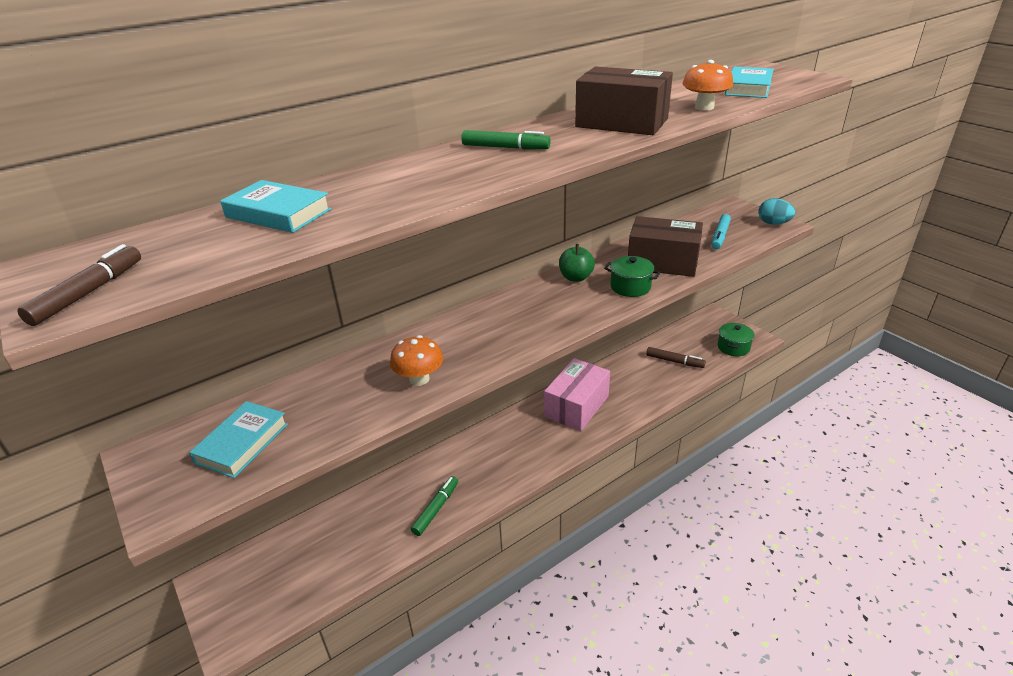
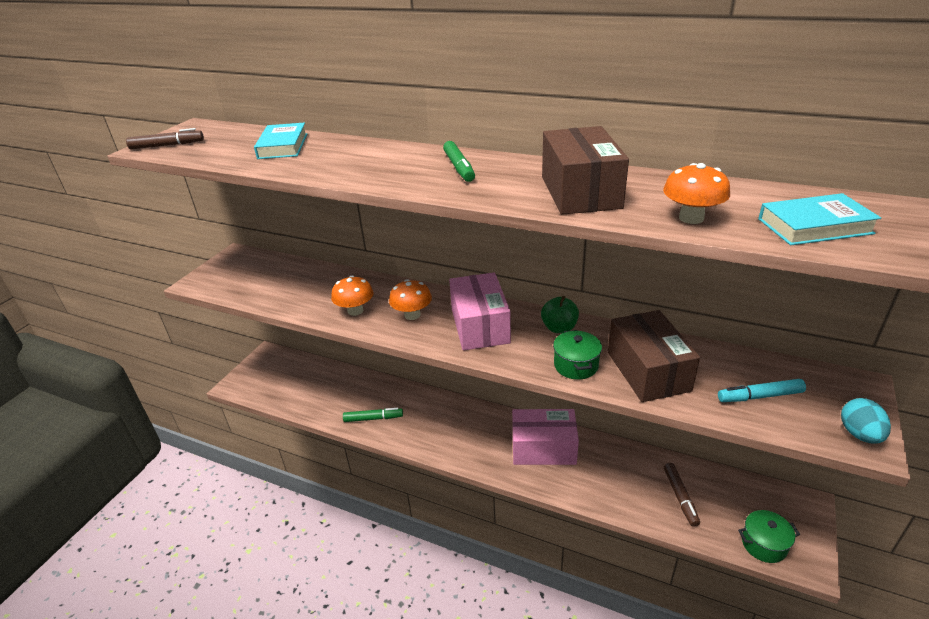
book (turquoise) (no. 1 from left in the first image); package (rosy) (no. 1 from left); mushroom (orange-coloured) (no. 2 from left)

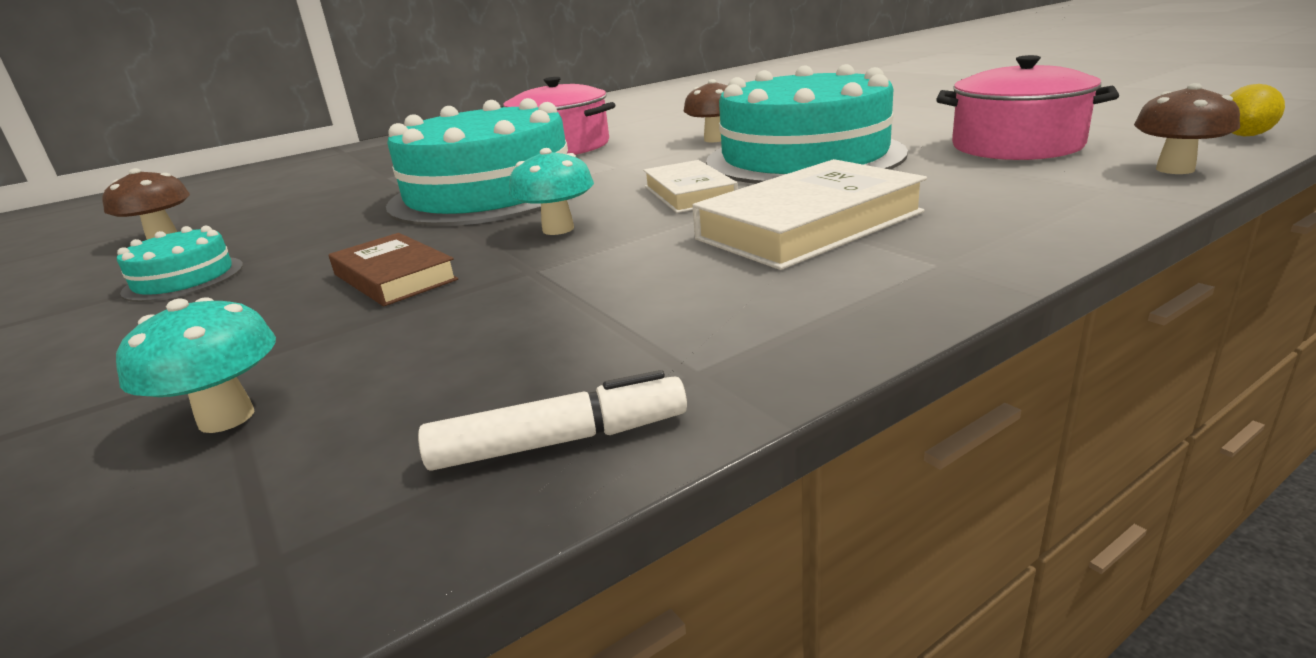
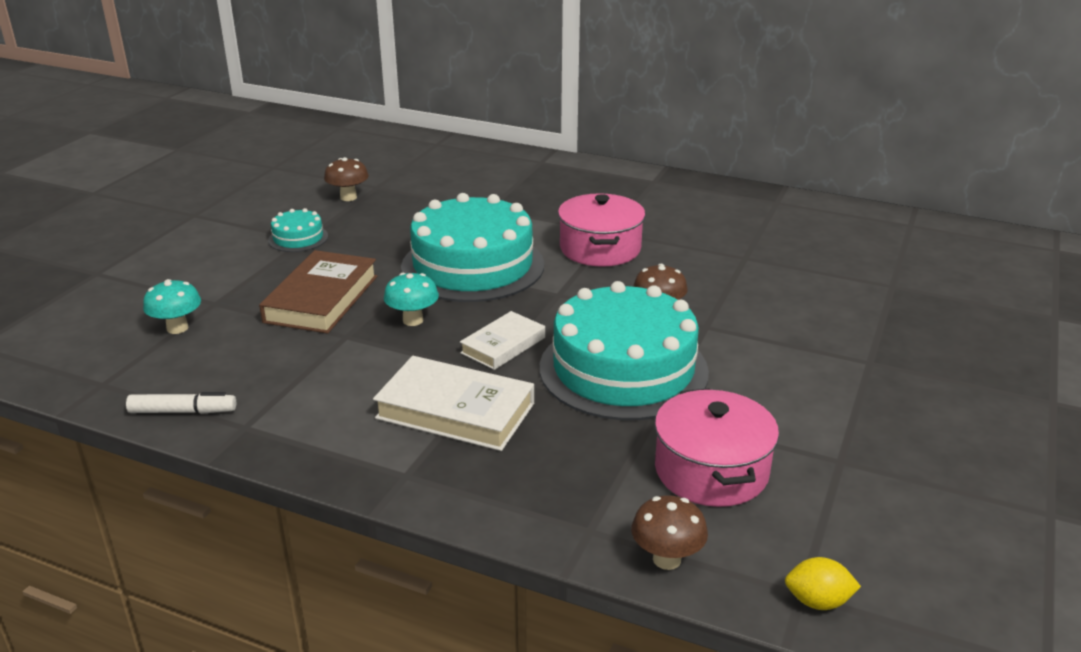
book (dark brown); marker pen (white)

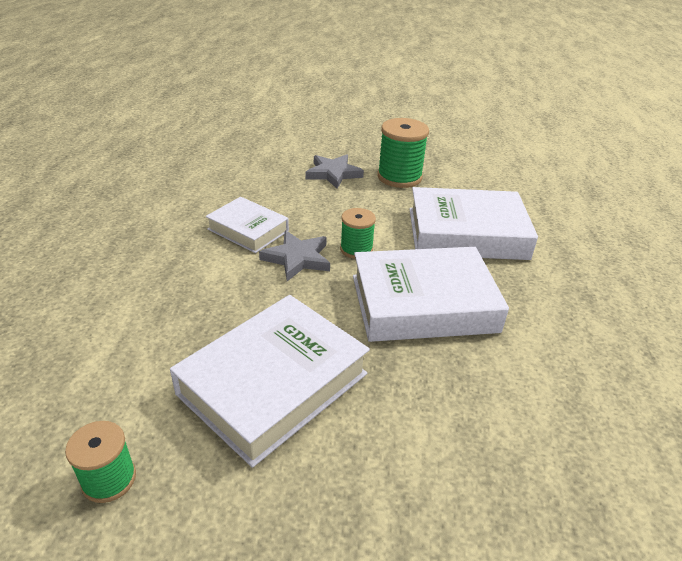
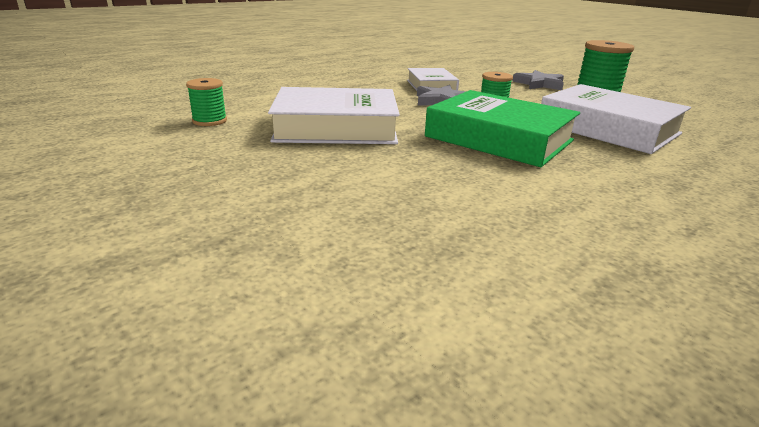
book (leaf-green)

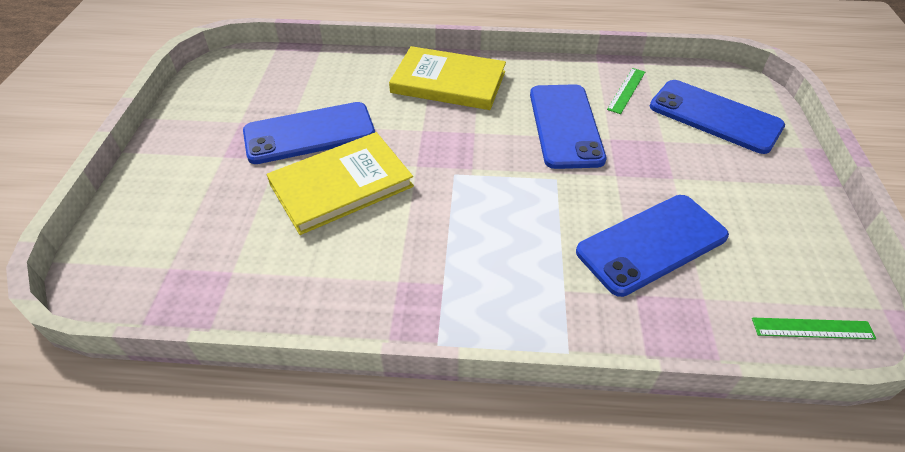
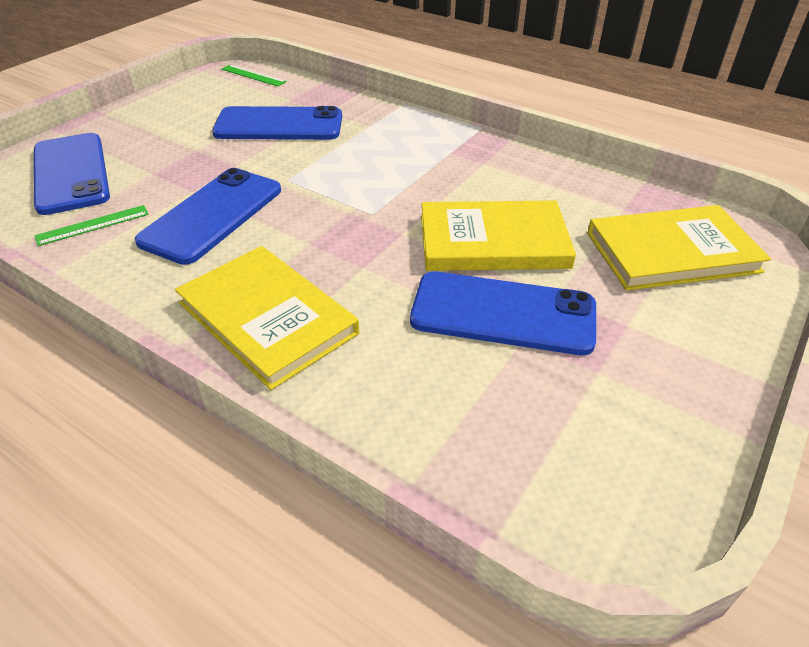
book (yellow) (no. 3 from left)

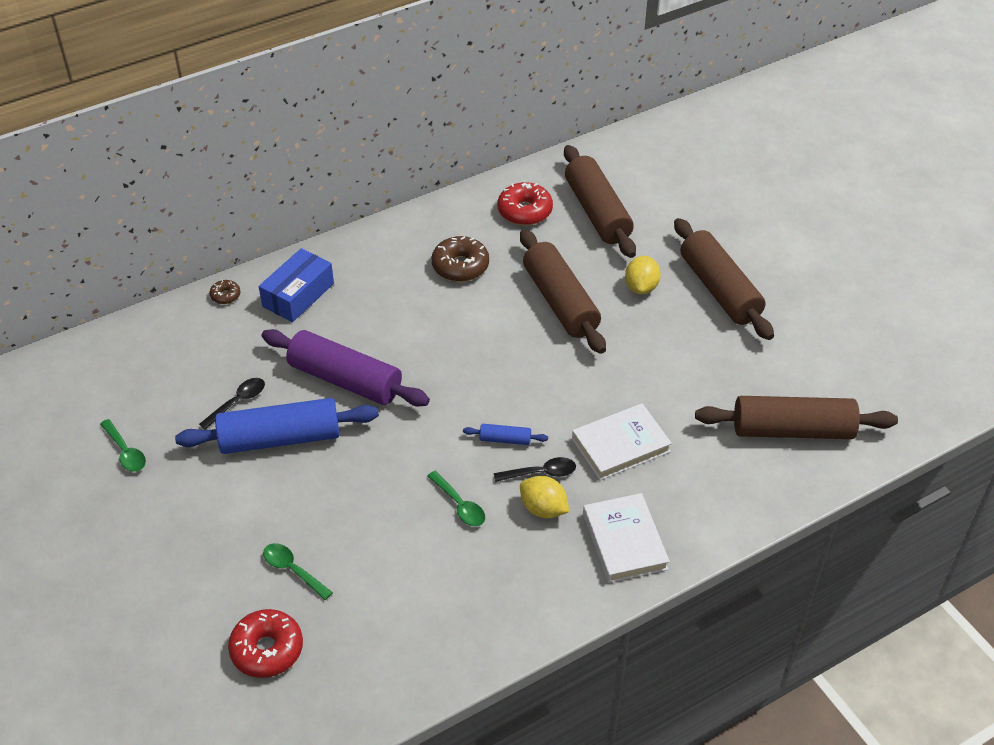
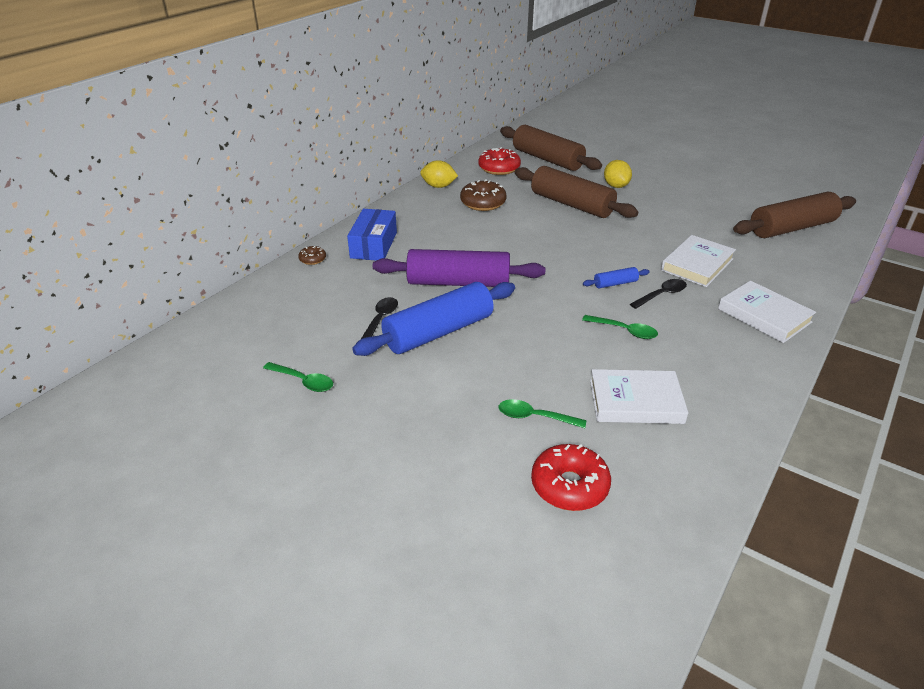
dough roller (dark brown) (no. 3 from left in the first image); toy lemon (yellow) (no. 1 from left); book (white) (no. 1 from left)

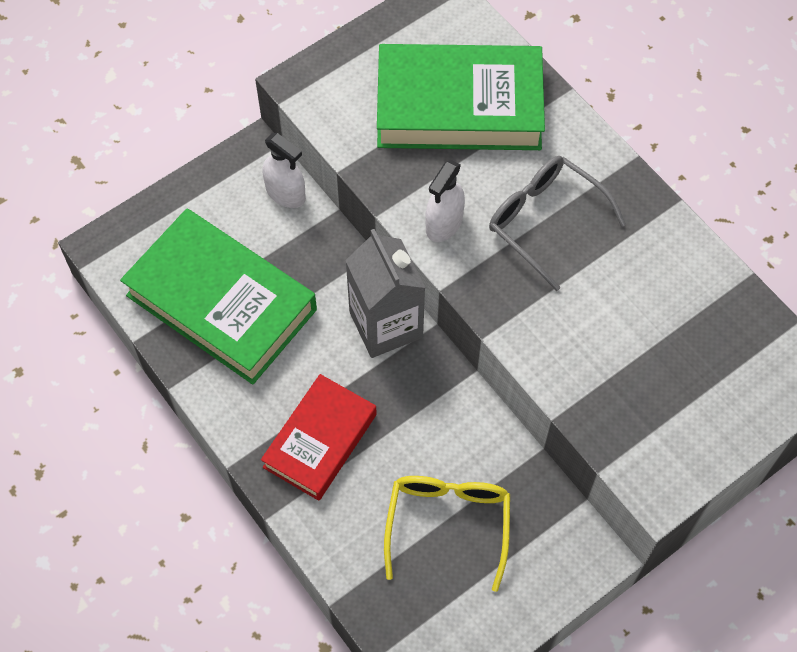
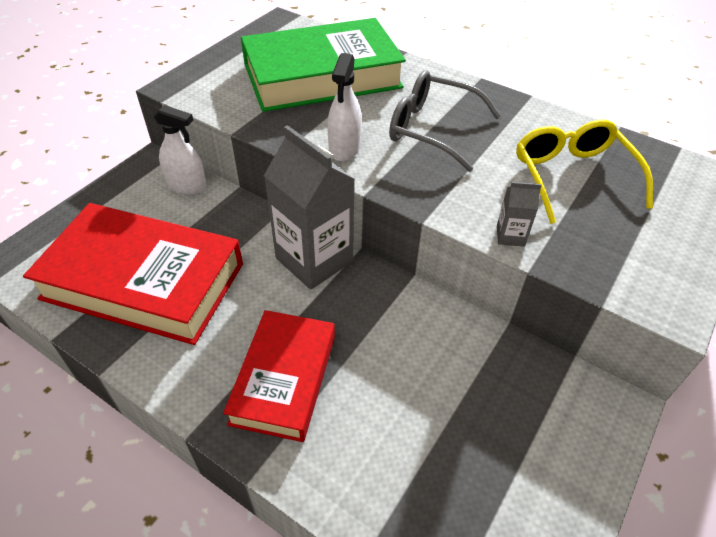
book (red) (no. 1 from left); glasses (yellow); milk carton (ash-grey) (no. 2 from left)

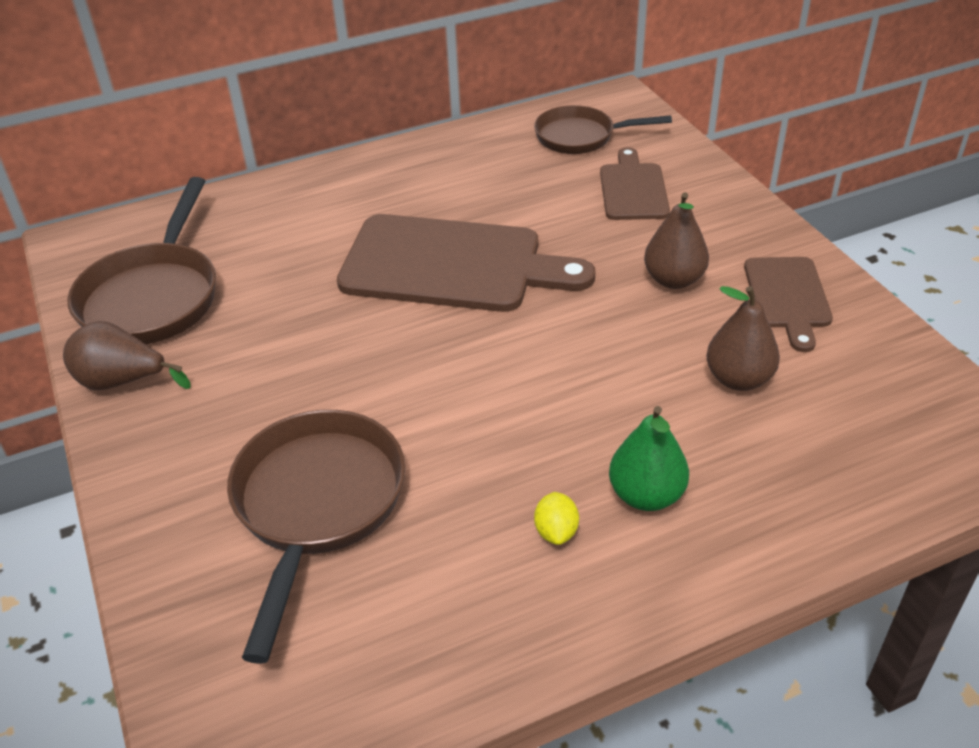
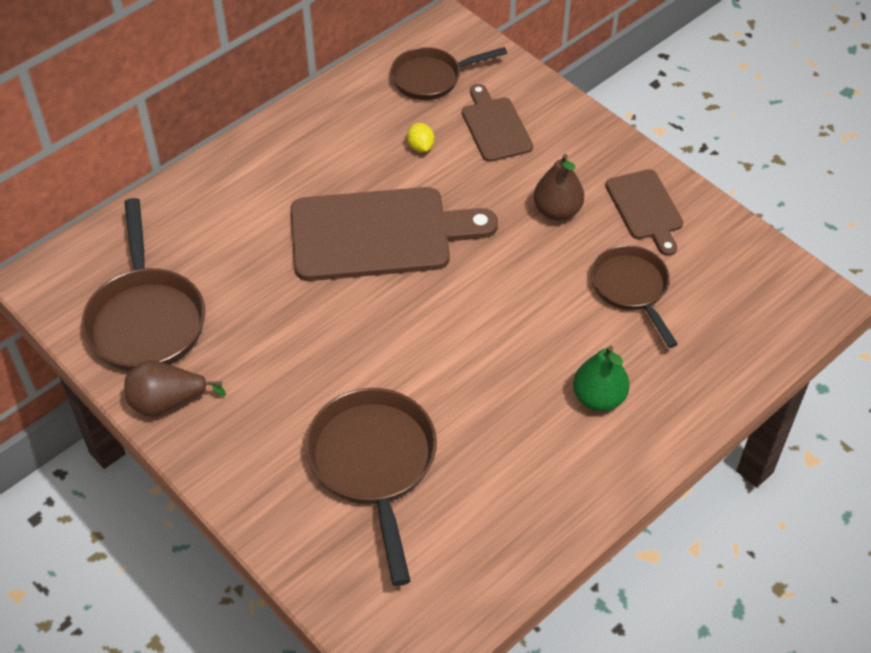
skillet (dark brown) (no. 4 from left); toy lemon (yellow)

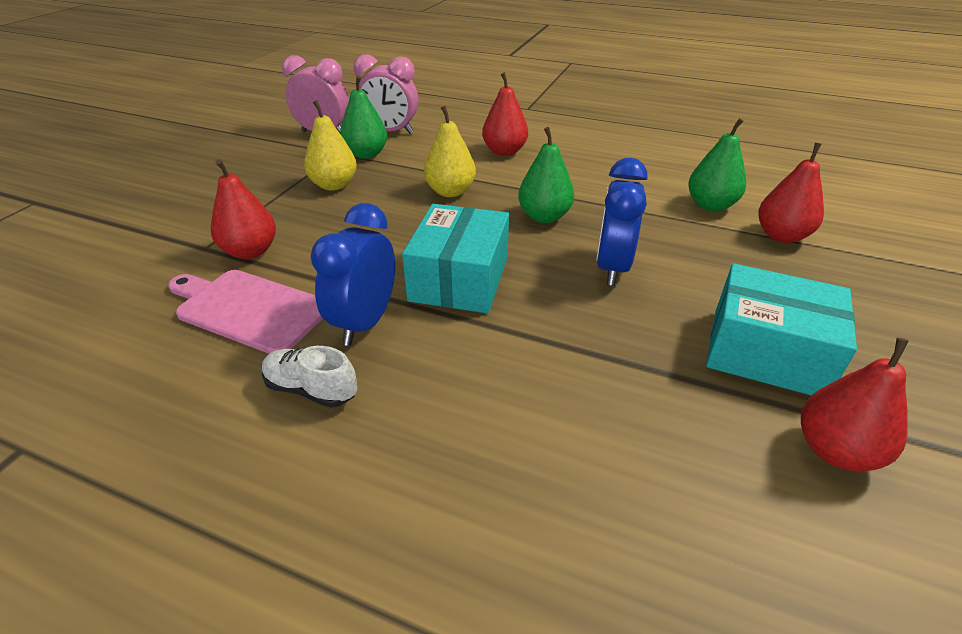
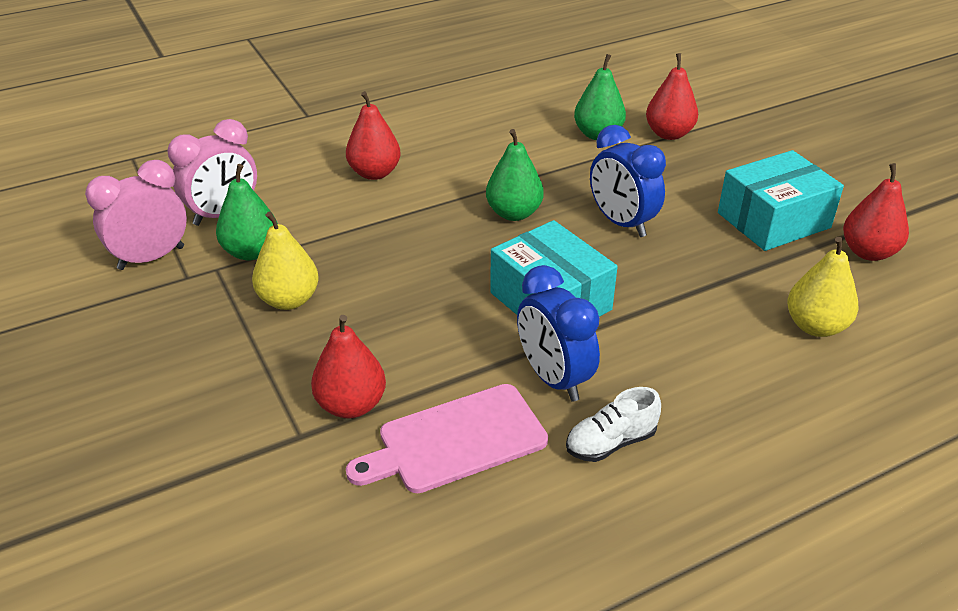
pear (yellow) (no. 2 from left)

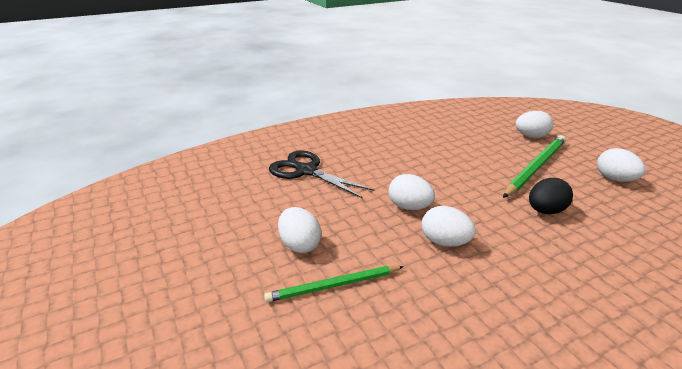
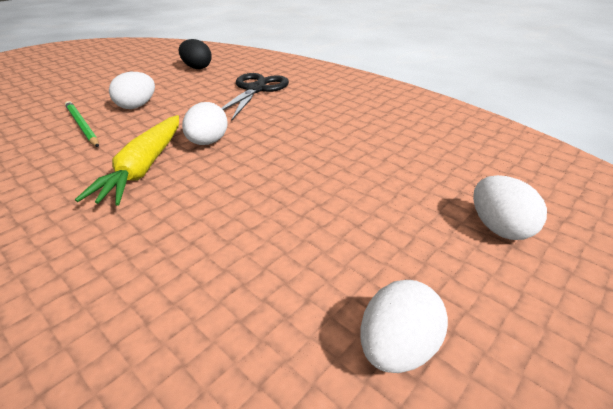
wooden pencil (leaf-green) (no. 2 from left in the first image); toy egg (jet-black); toy carrot (yellow)

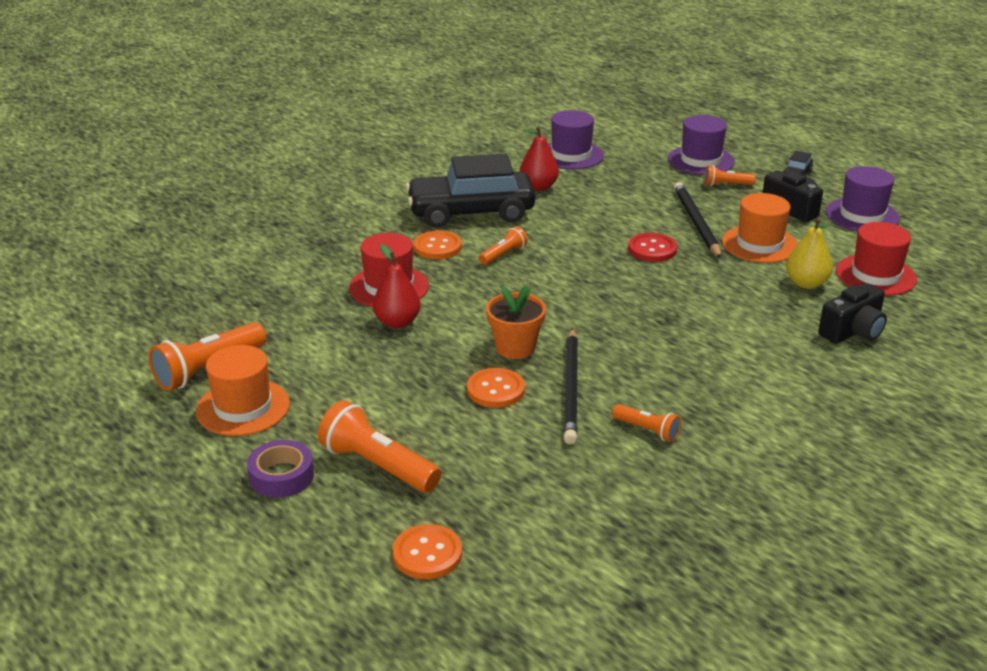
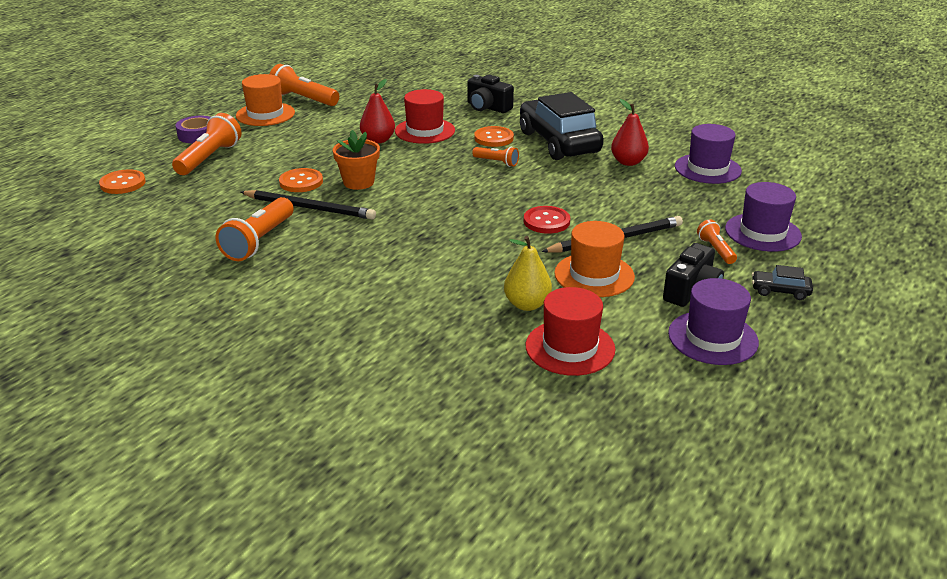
compact camera (jet-black) (no. 1 from left); wooden pencil (jet-black) (no. 1 from left); pocket torch (orange-coloured) (no. 2 from left)

